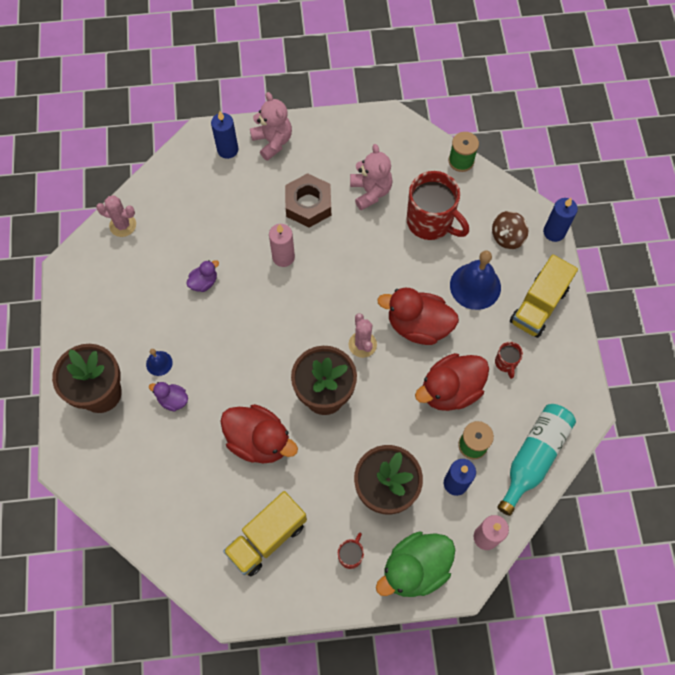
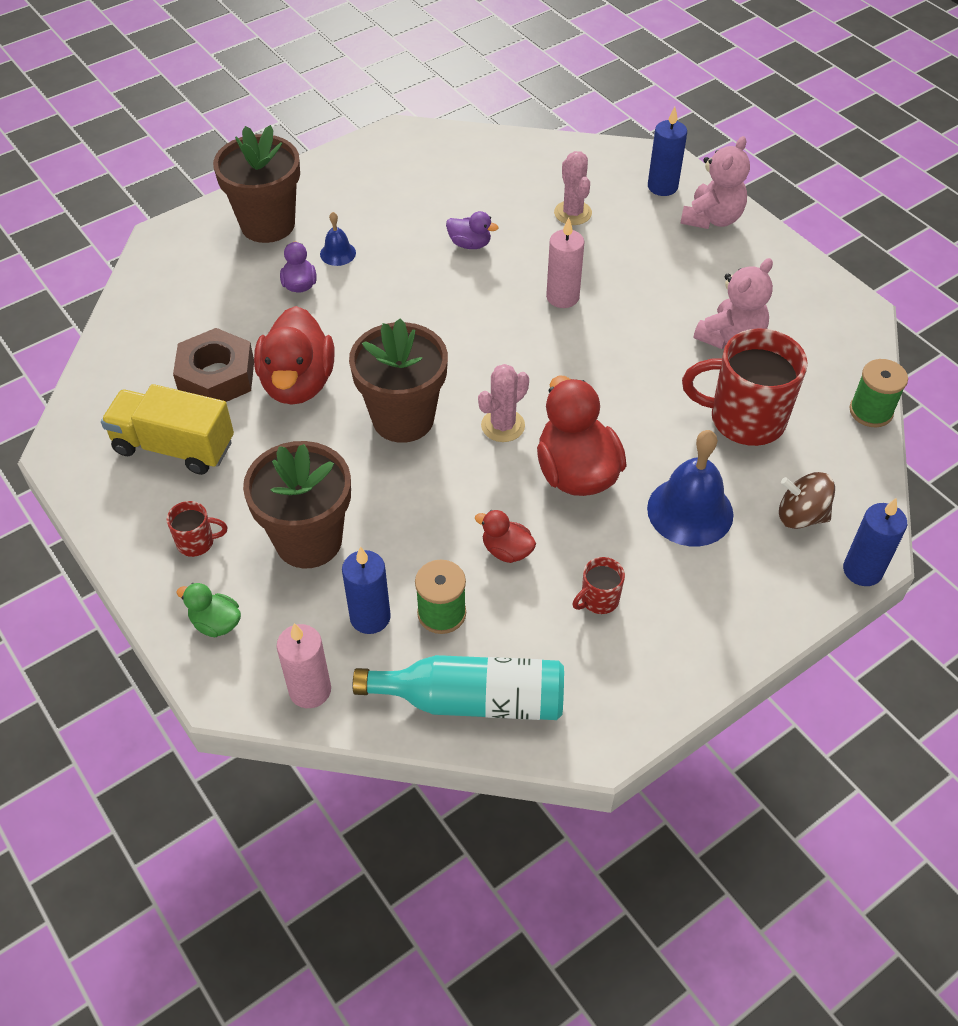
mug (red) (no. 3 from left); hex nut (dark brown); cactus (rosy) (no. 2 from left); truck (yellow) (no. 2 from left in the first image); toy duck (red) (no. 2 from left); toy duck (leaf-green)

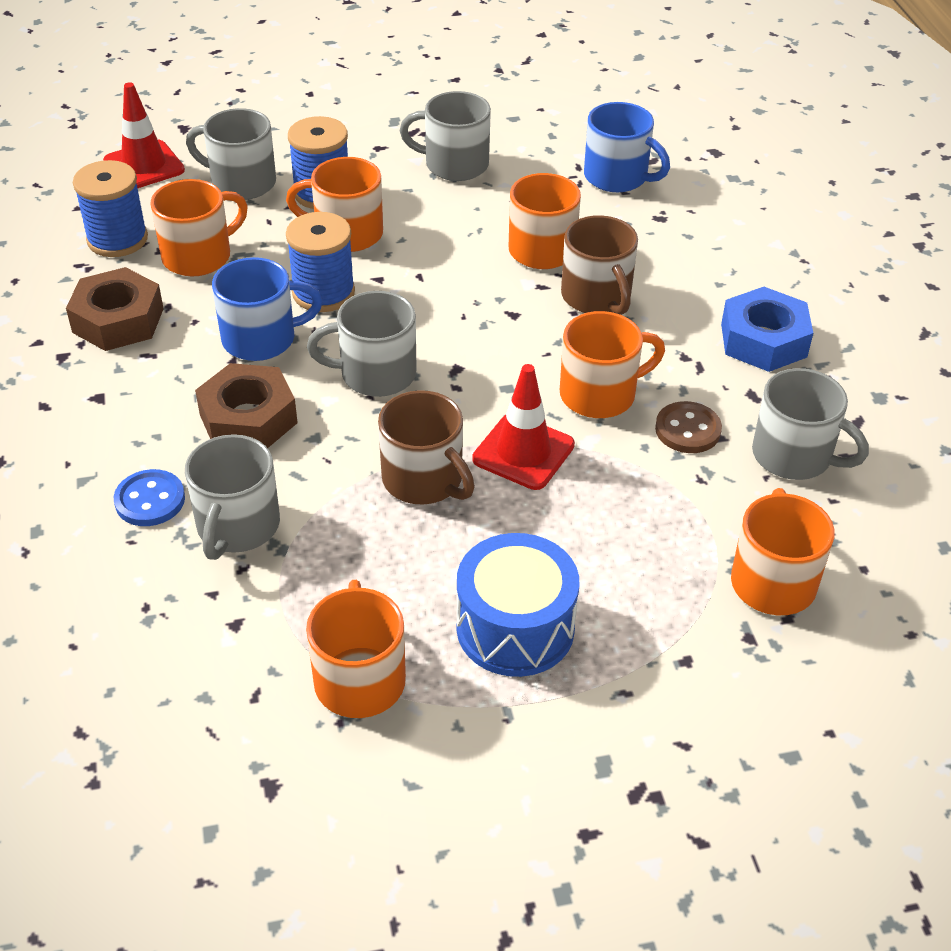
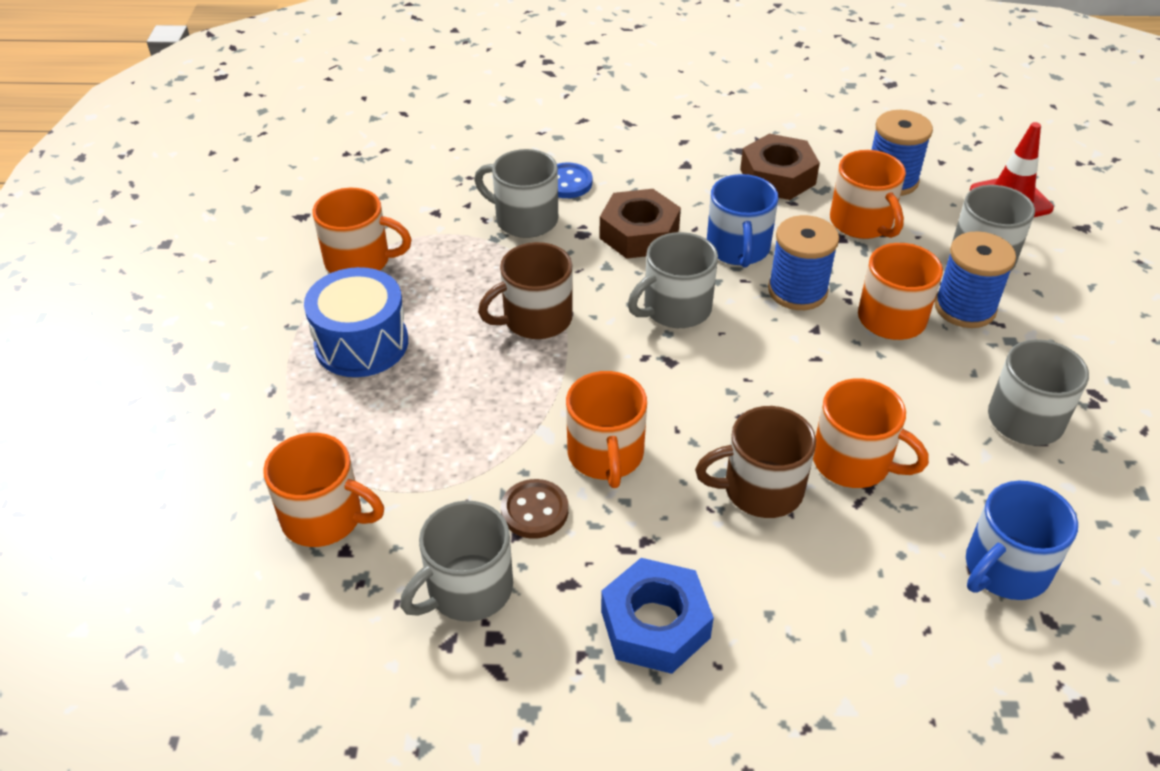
mug (ash-grey) (no. 3 from left); road cone (red) (no. 2 from left in the first image)

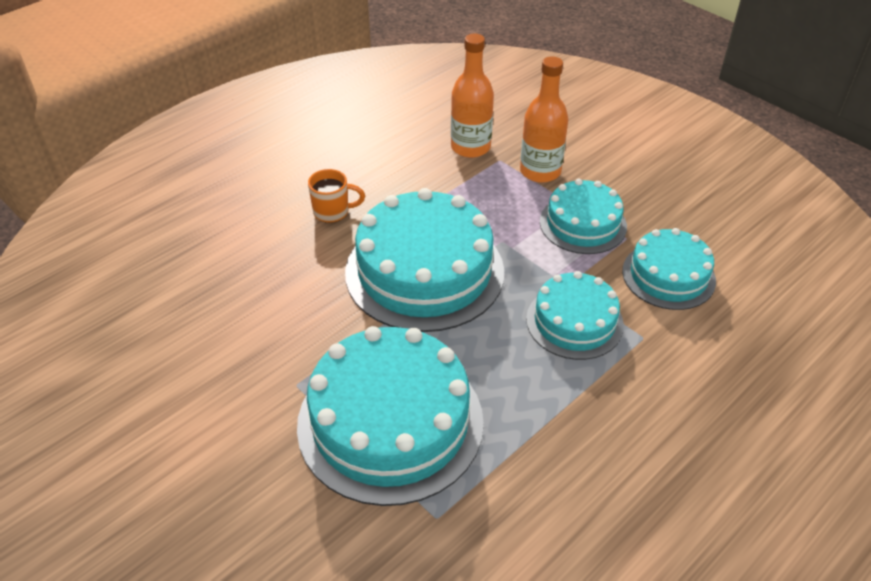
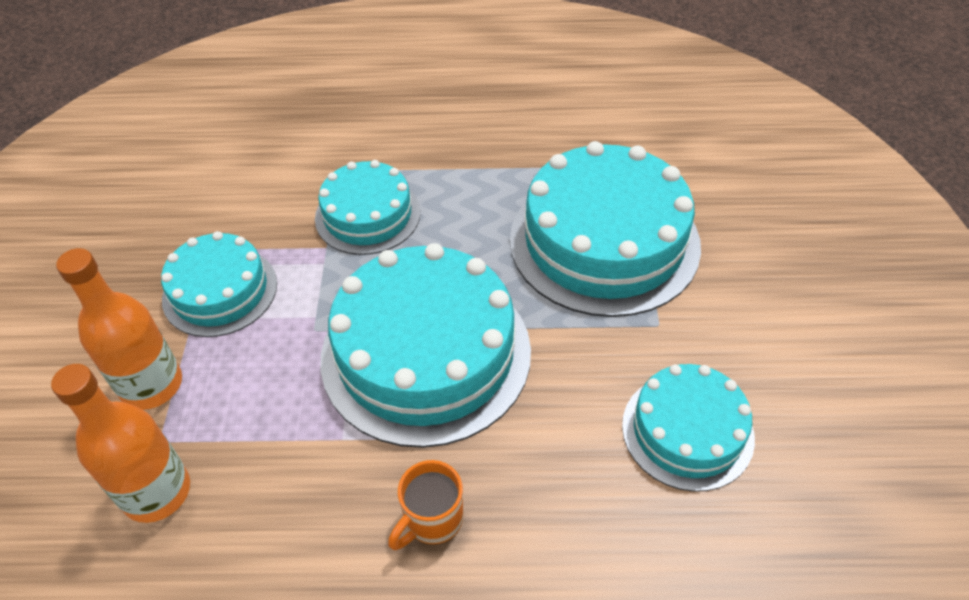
mug (orange-coloured); cake (turquoise) (no. 5 from left)

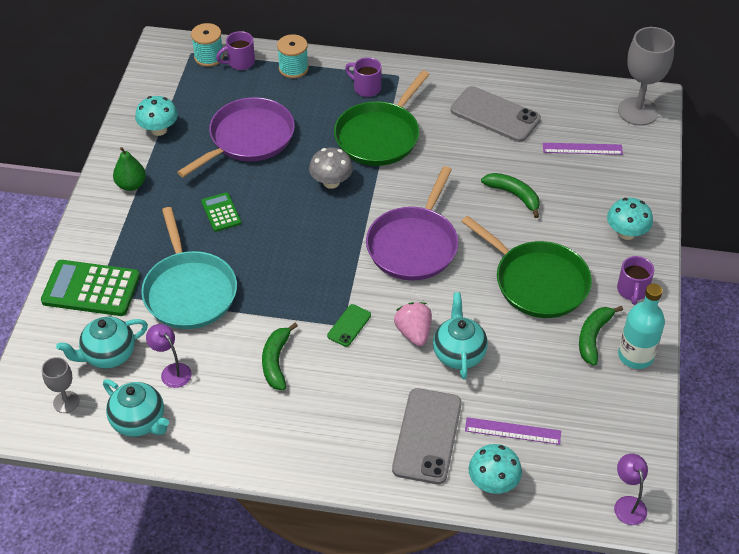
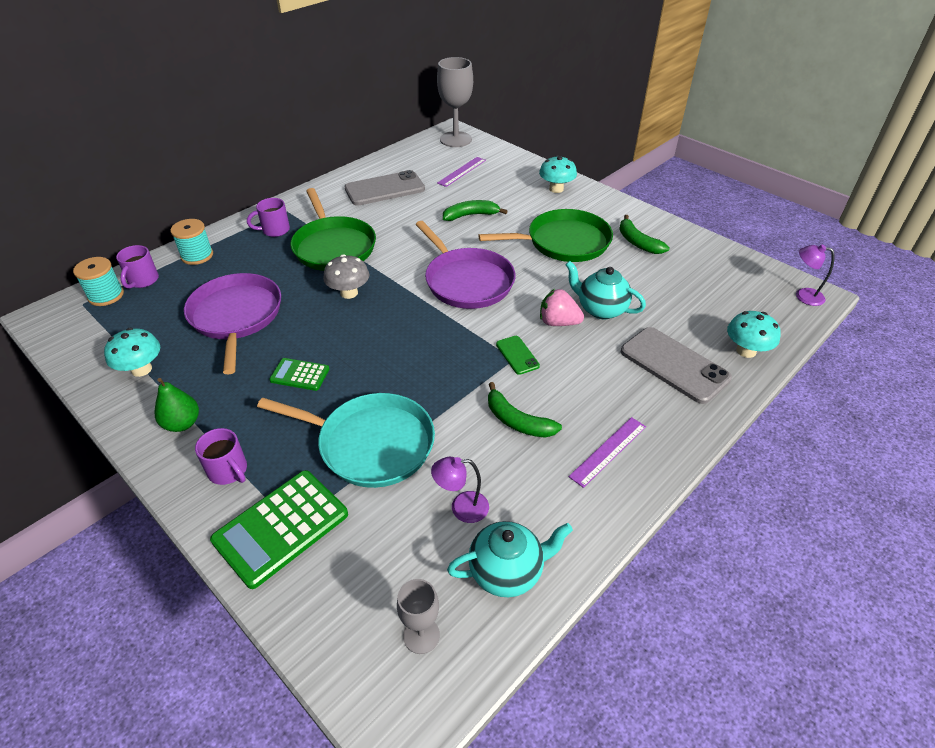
mug (violet) (no. 2 from left); bottle (turquoise); teapot (turquoise) (no. 1 from left in the first image); straightedge (violet) (no. 2 from left)

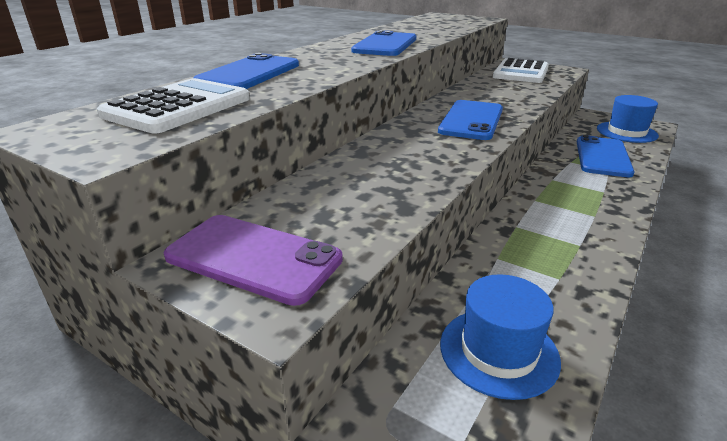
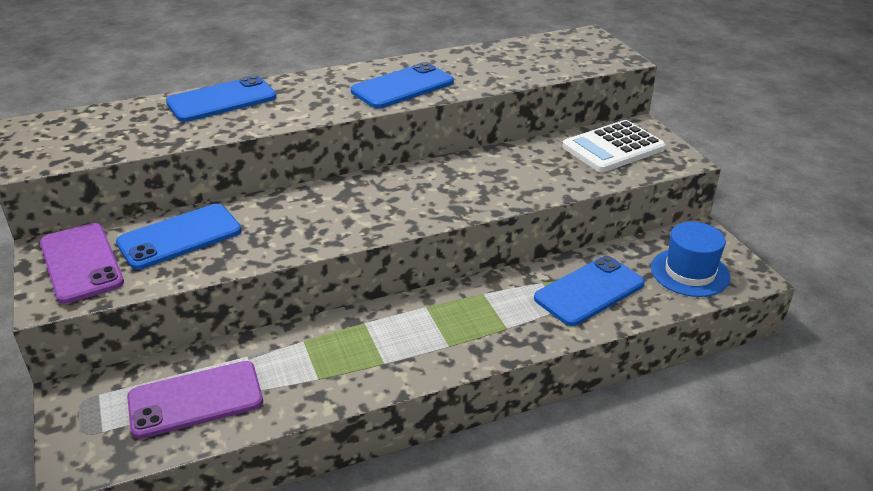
calculator (white) (no. 1 from left in the first image); smartphone (blue) (no. 1 from left); smartphone (violet) (no. 2 from left)

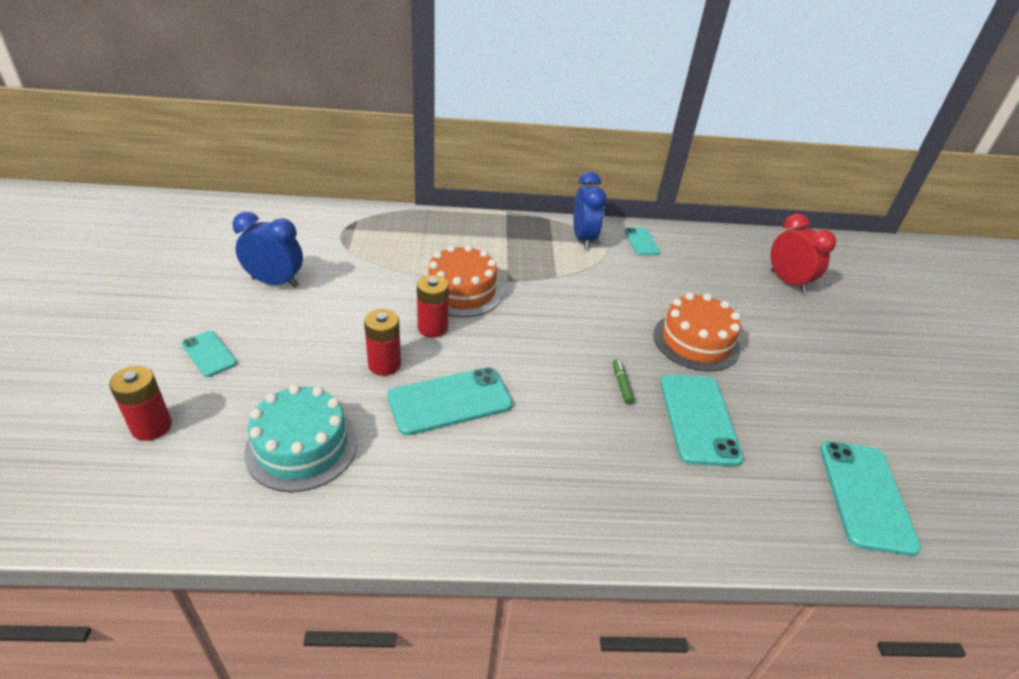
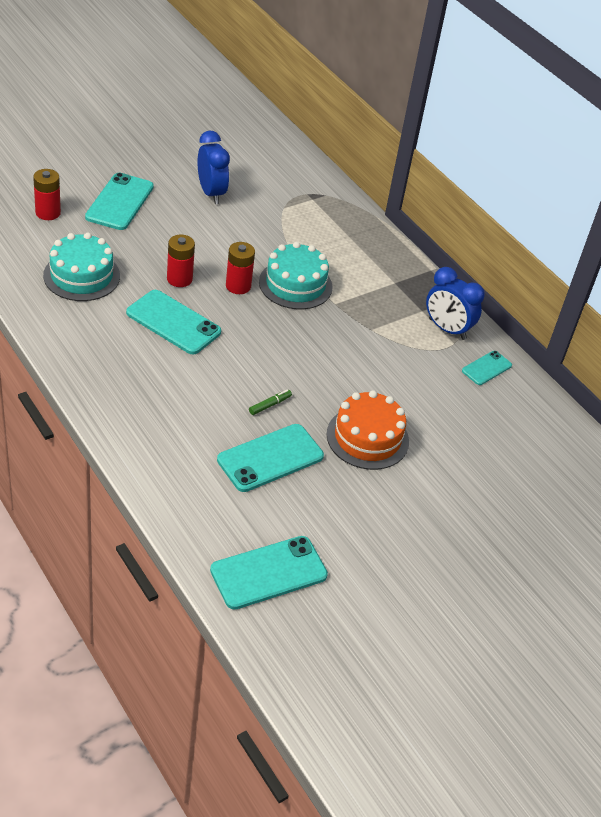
clock (blue) (no. 2 from left); clock (red); cake (turquoise) (no. 2 from left); smartphone (turquoise) (no. 1 from left)

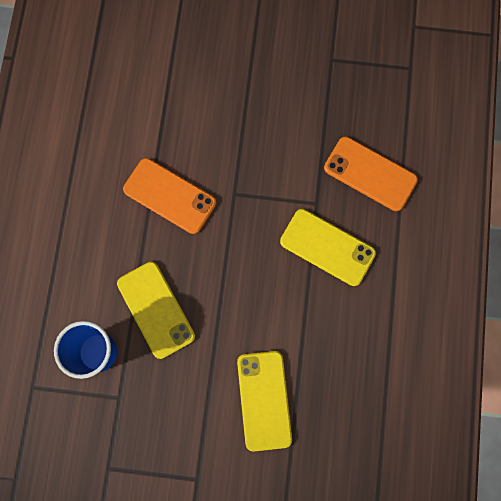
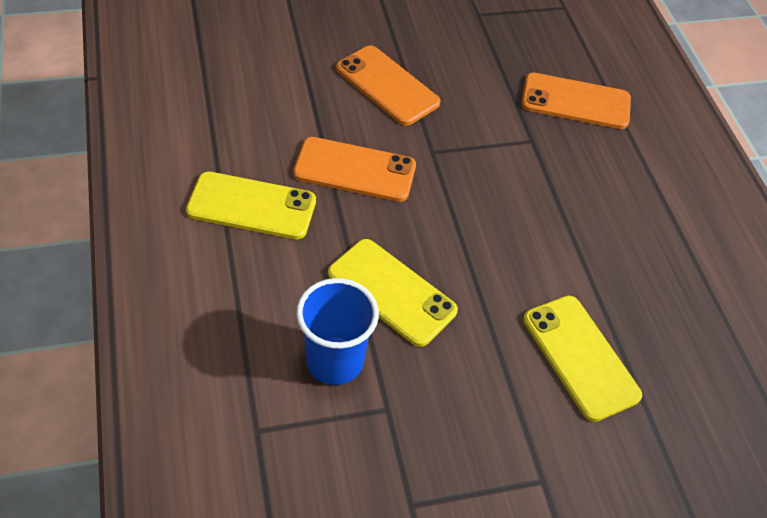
smartphone (yellow) (no. 1 from left); smartphone (orange-coloured) (no. 2 from left)

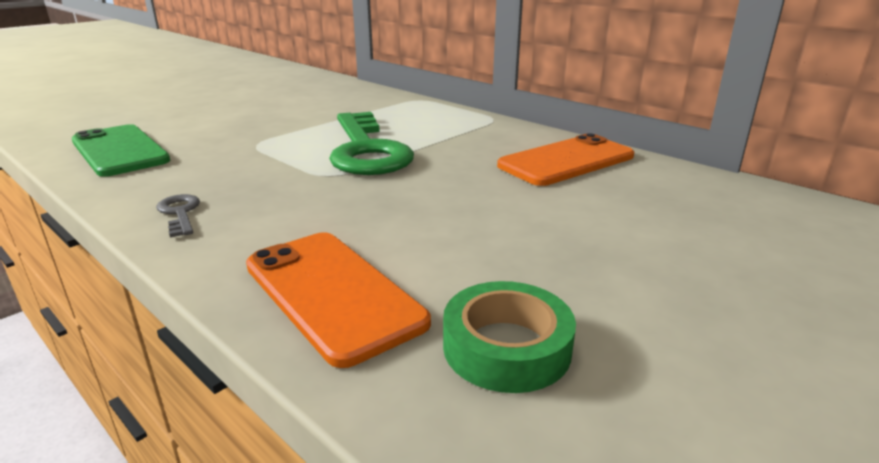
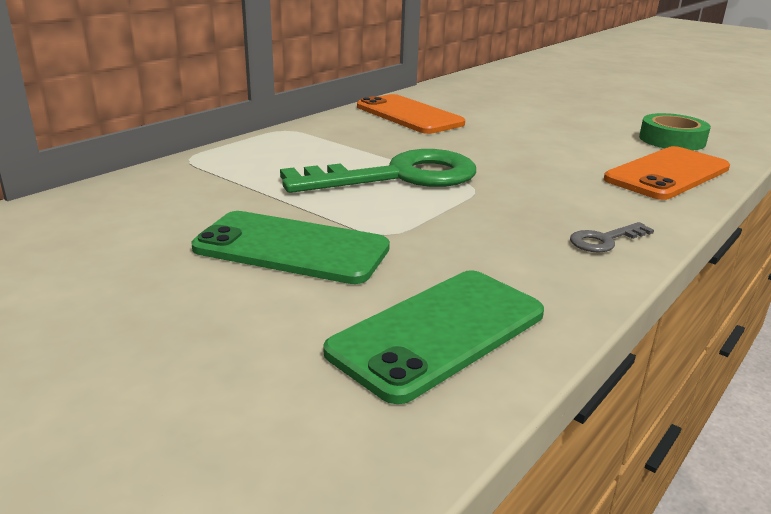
smartphone (leaf-green) (no. 1 from left)

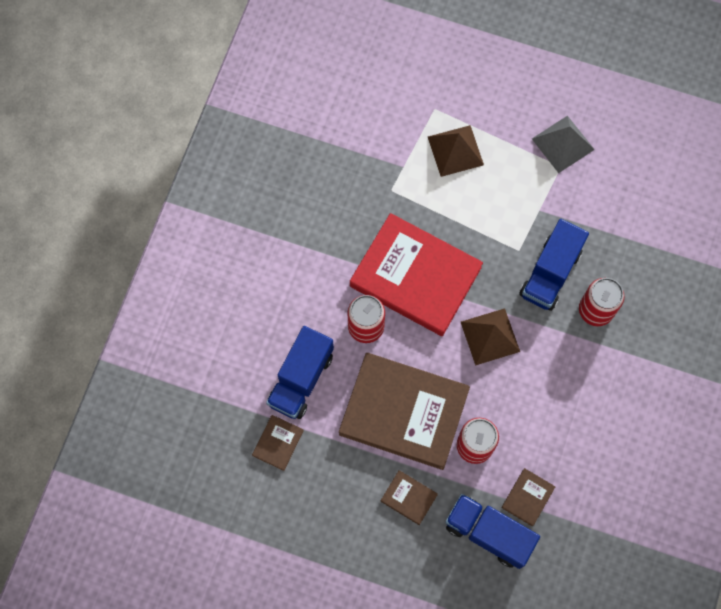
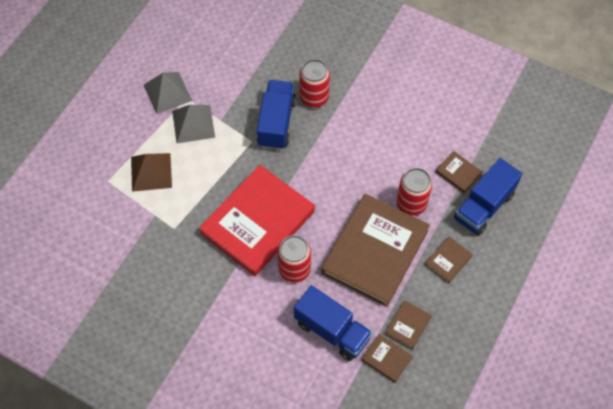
truck (blue) (no. 1 from left); solid pyramid (dark brown) (no. 2 from left in the first image); solid pyramid (ash-grey) (no. 2 from left); book (dark brown) (no. 3 from left)

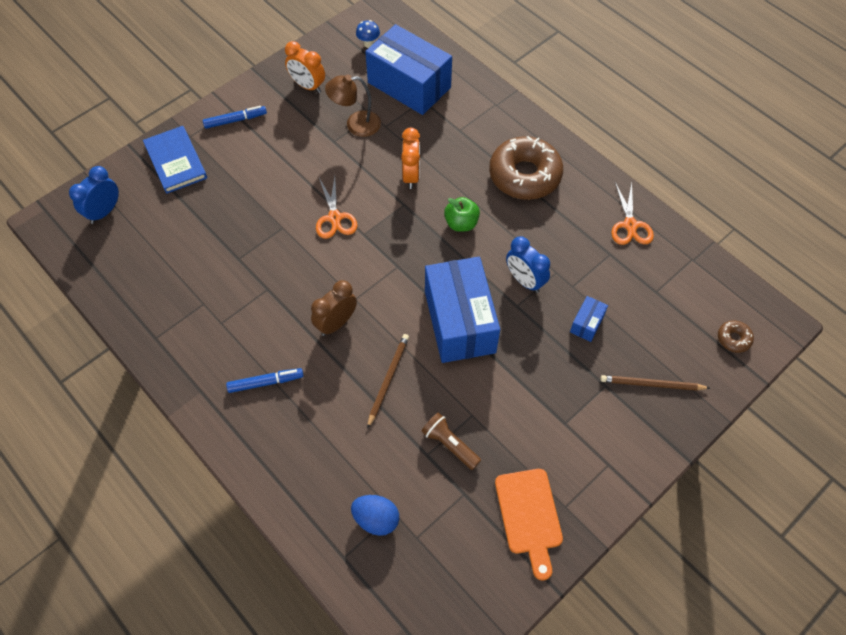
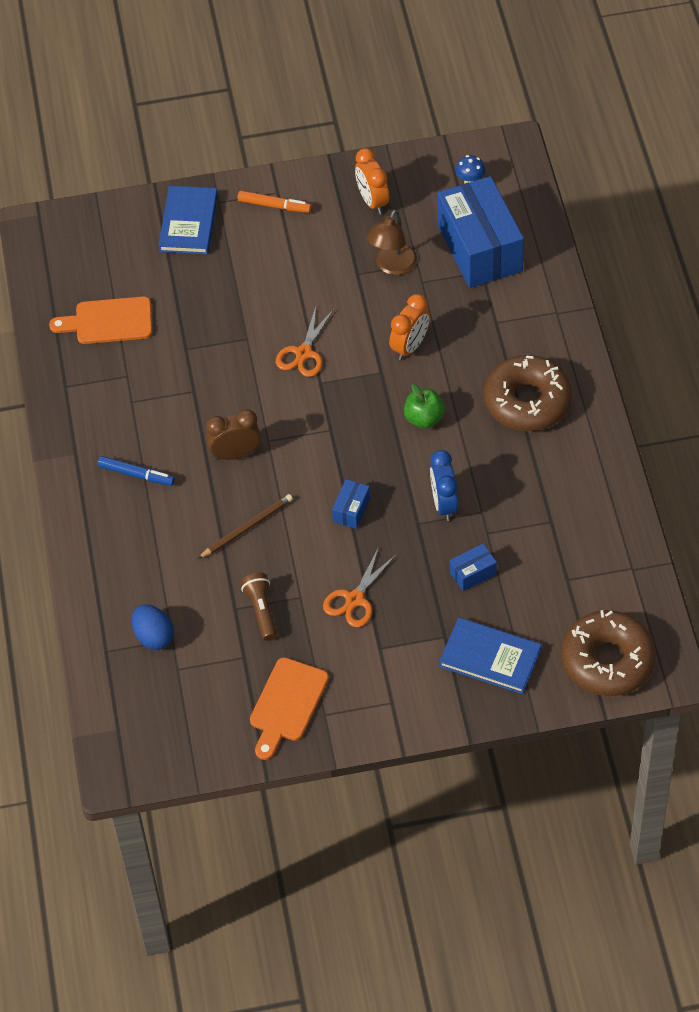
lamp (dark brown); marker pen (orange-coloured); clock (blue) (no. 1 from left in the first image); shears (orange-coloured) (no. 2 from left); package (blue) (no. 1 from left); doughnut (dark brown) (no. 2 from left); book (blue) (no. 2 from left); cutting board (orange-coloured) (no. 1 from left)

